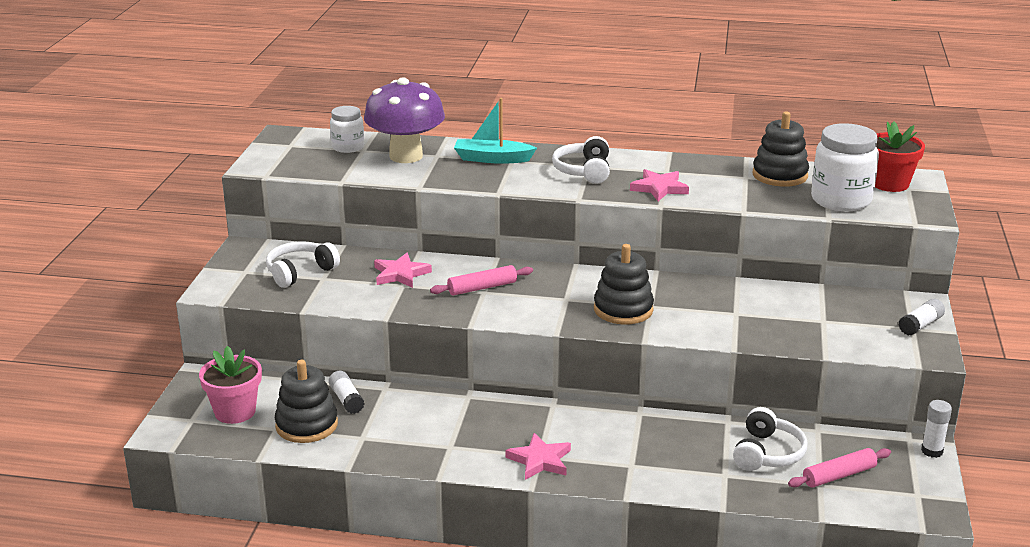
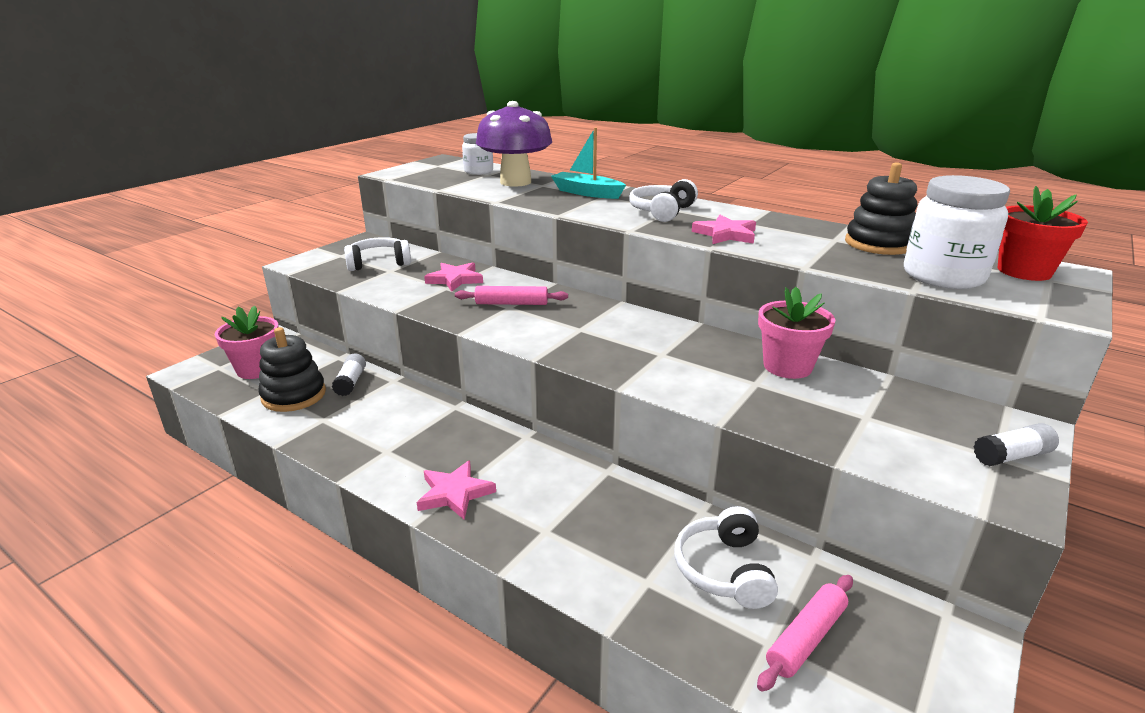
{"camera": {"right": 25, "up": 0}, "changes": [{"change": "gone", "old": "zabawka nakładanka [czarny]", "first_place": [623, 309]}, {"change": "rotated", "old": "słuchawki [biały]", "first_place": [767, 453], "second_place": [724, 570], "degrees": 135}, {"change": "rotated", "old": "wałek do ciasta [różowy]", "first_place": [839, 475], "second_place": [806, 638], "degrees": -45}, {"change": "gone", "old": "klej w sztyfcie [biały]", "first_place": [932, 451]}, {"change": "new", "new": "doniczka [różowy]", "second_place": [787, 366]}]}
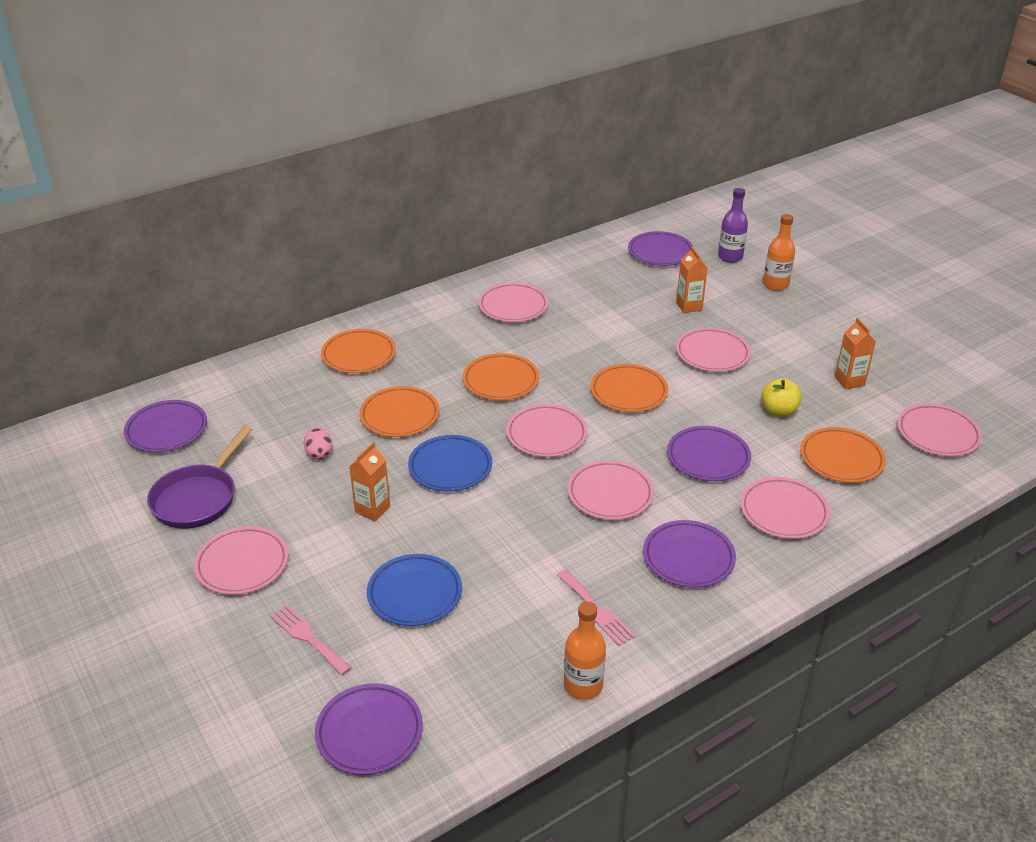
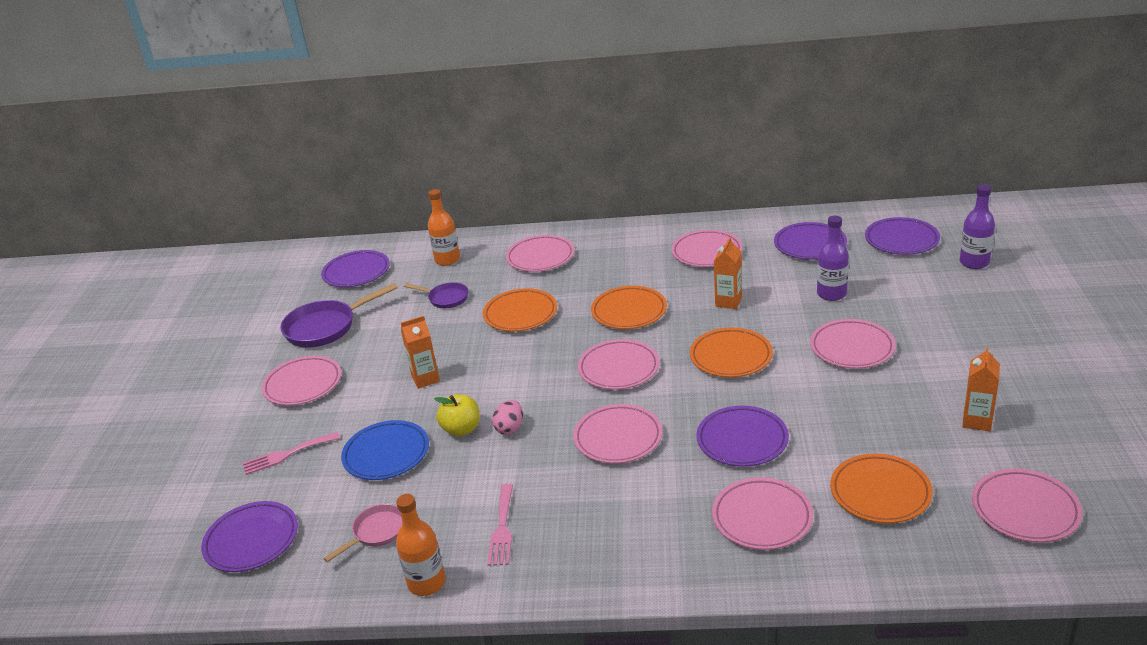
{"camera": {"right": 40, "up": -5}, "changes": [{"change": "rotated", "old": "widelec [różowy]", "first_place": [308, 638], "second_place": [287, 454], "degrees": -105}, {"change": "shifted", "old": "jajko [różowy]", "first_place": [319, 453], "second_place": [510, 428]}, {"change": "repainted", "old": "talerz [pomarańczowy]", "new": "talerz [różowy]", "first_place": [359, 355], "second_place": [540, 257]}, {"change": "gone", "old": "talerz [niebieski]", "first_place": [450, 467]}, {"change": "shifted", "old": "talerz [fioletowy]", "first_place": [688, 558], "second_place": [810, 245]}, {"change": "shifted", "old": "karton mleka [pomarańczowy]", "first_place": [689, 306], "second_place": [728, 302]}, {"change": "shifted", "old": "jabłko [żółty]", "first_place": [779, 411], "second_place": [461, 429]}, {"change": "shifted", "old": "butelka [pomarańczowy]", "first_place": [775, 285], "second_place": [447, 260]}, {"change": "new", "new": "patelnia [różowy]", "second_place": [376, 532]}, {"change": "new", "new": "patelnia [fioletowy]", "second_place": [446, 298]}, {"change": "new", "new": "butelka [fioletowy]", "second_place": [831, 294]}]}
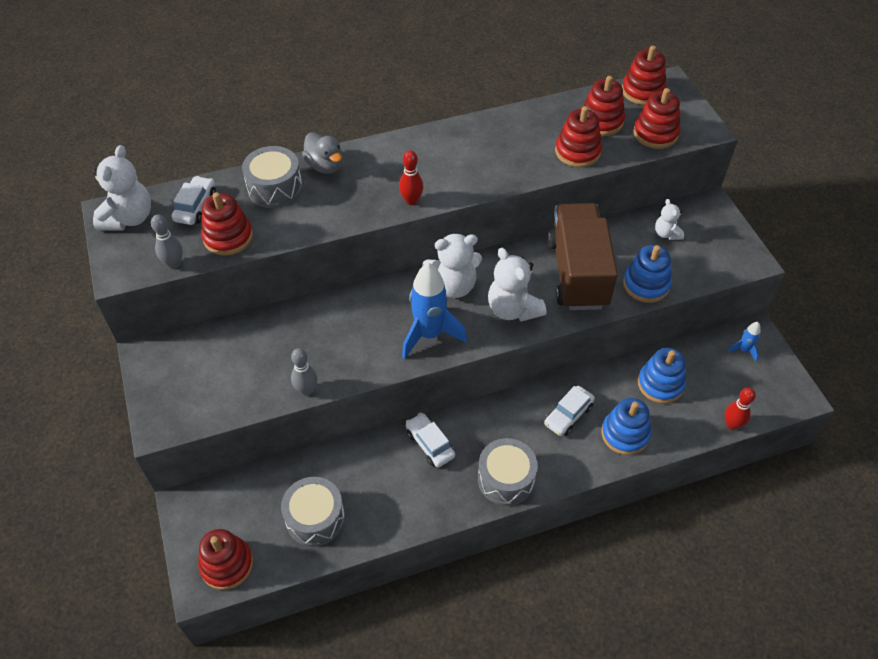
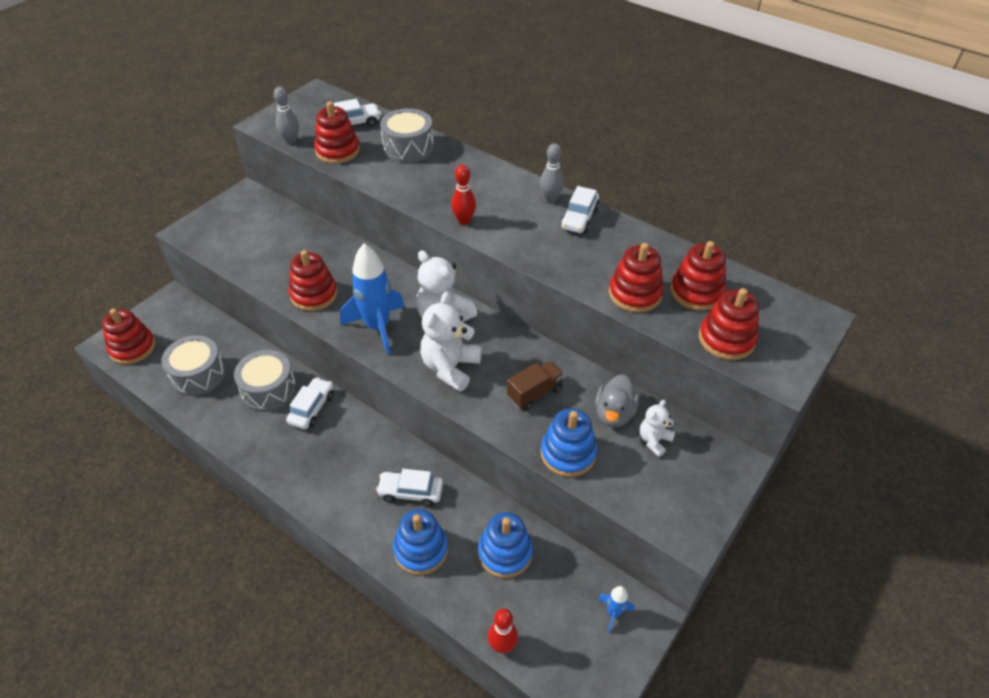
{"camera": {"right": 55, "up": -5}, "changes": [{"change": "gone", "old": "miś [biały]", "first_place": [128, 218]}, {"change": "shifted", "old": "kręgiel [szary]", "first_place": [306, 390], "second_place": [550, 199]}, {"change": "shifted", "old": "kaczka [szary]", "first_place": [325, 166], "second_place": [614, 414]}, {"change": "shifted", "old": "bęben [szary]", "first_place": [506, 479], "second_place": [269, 390]}, {"change": "scaled", "old": "ciężarówka [brązowy]", "first_place": [577, 273], "second_place": [535, 393], "factor": 0.45}, {"change": "shifted", "old": "zabawka nakładanka [czerwony]", "first_place": [642, 91], "second_place": [314, 294]}, {"change": "new", "new": "samochód [biały]", "second_place": [579, 218]}]}
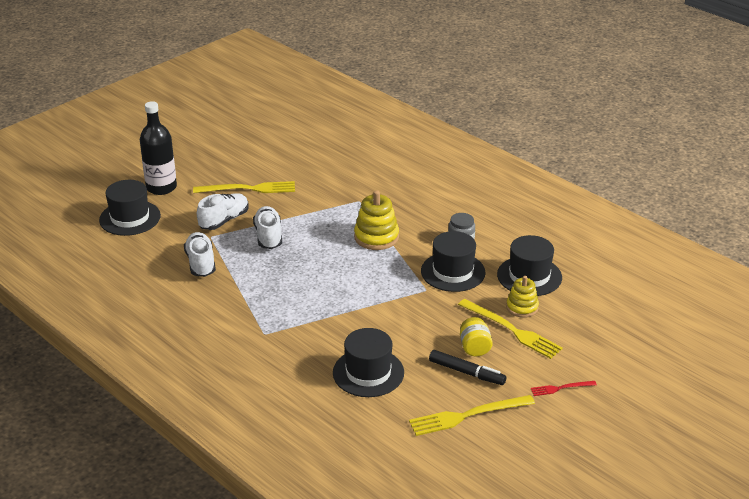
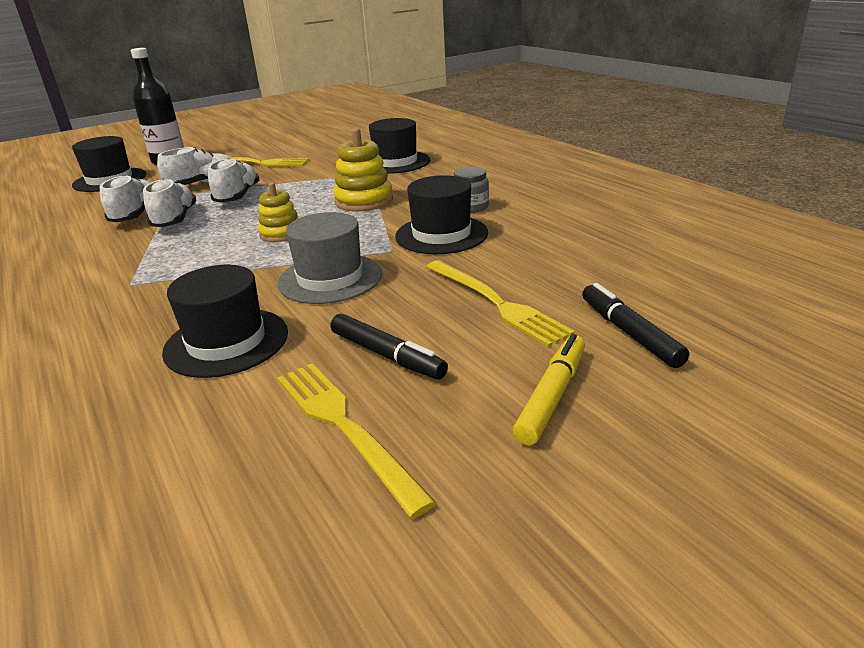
{"camera": {"right": 15, "up": -5}, "changes": [{"change": "rotated", "old": "widelec [żółty]", "first_place": [467, 415], "second_place": [344, 427], "degrees": 60}, {"change": "gone", "old": "słoik [żółty]", "first_place": [474, 348]}, {"change": "shifted", "old": "kapelusz [czarny]", "first_place": [529, 276], "second_place": [395, 162]}, {"change": "shifted", "old": "zabawka nakładanka [żółty]", "first_place": [522, 307], "second_place": [281, 233]}, {"change": "swapped", "old": "widelec [czerwony]", "new": "flamaster [żółty]", "first_place": [561, 388], "second_place": [551, 396]}, {"change": "new", "new": "but [biały]", "second_place": [175, 220]}, {"change": "new", "new": "kapelusz [szary]", "second_place": [330, 278]}, {"change": "new", "new": "flamaster [czarny]", "second_place": [629, 333]}]}
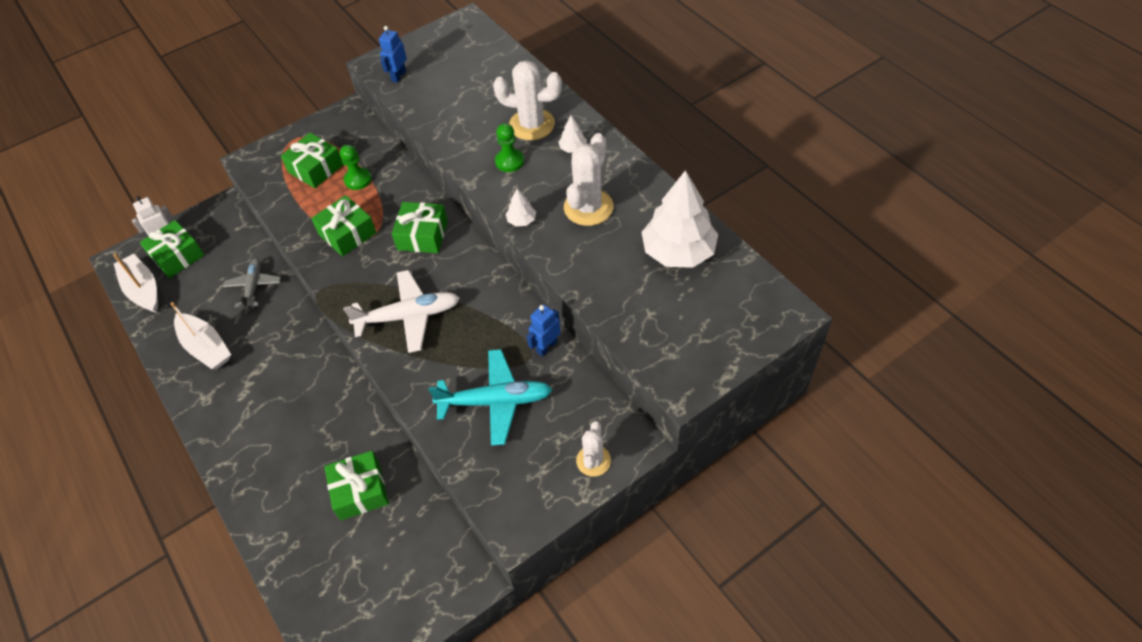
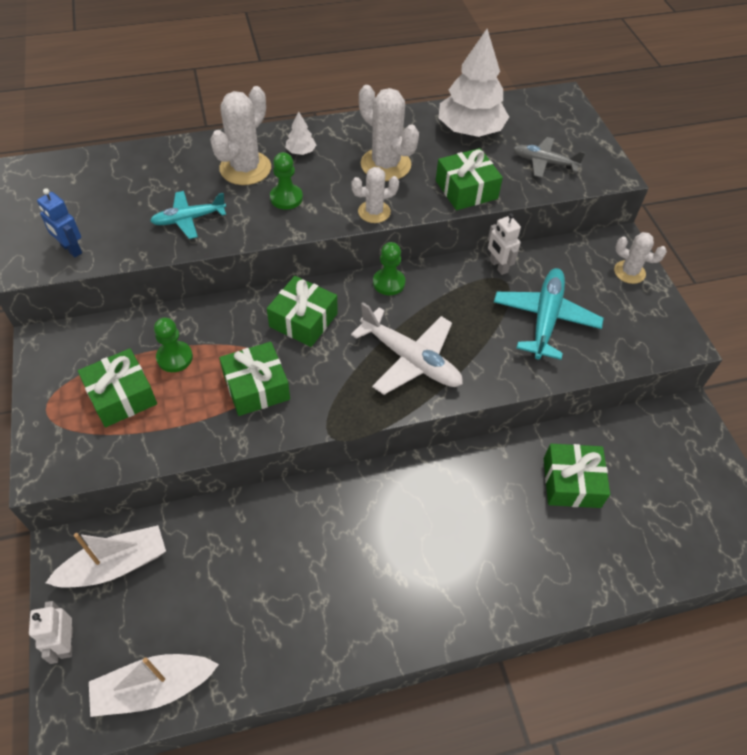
{"camera": {"right": -75, "up": 0}, "changes": [{"change": "shifted", "old": "prezent [zielony]", "first_place": [177, 256], "second_place": [466, 189]}, {"change": "shifted", "old": "łódka [biały]", "first_place": [206, 347], "second_place": [115, 565]}, {"change": "shifted", "old": "samolot [szary]", "first_place": [254, 286], "second_place": [544, 162]}, {"change": "rotated", "old": "samolot [biały]", "first_place": [408, 316], "second_place": [410, 359], "degrees": 120}, {"change": "swapped", "old": "drzewko [biały]", "new": "kaktus [biały]", "first_place": [521, 220], "second_place": [374, 212]}, {"change": "repainted", "old": "robot [niebieski]", "new": "robot [biały]", "first_place": [546, 347], "second_place": [498, 266]}, {"change": "new", "new": "samolot [turkusowy]", "second_place": [189, 219]}, {"change": "new", "new": "pionek [zielony]", "second_place": [388, 283]}]}
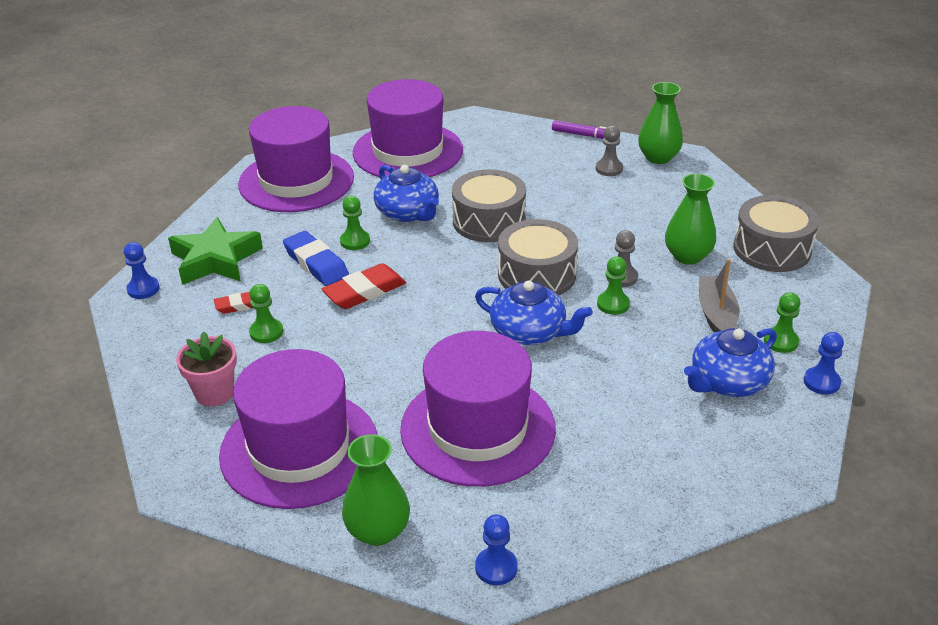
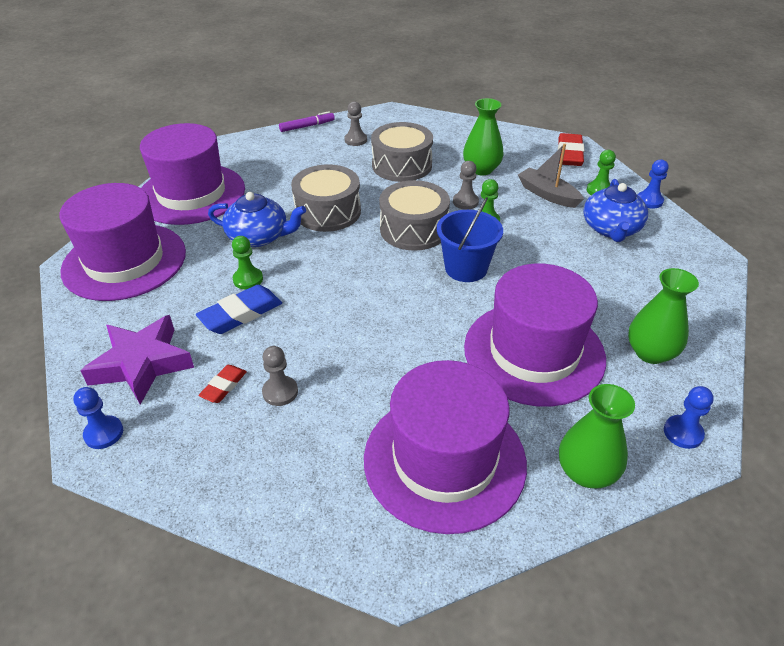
{"camera": {"right": -45, "up": 5}, "changes": [{"change": "repainted", "old": "gwiazda [zielony]", "new": "gwiazda [fioletowy]", "first_place": [215, 259], "second_place": [142, 364]}, {"change": "gone", "old": "doniczka [różowy]", "first_place": [214, 393]}, {"change": "repainted", "old": "pionek [zielony]", "new": "pionek [szary]", "first_place": [266, 332], "second_place": [280, 392]}, {"change": "rotated", "old": "gumka do mazania [niebieski]", "first_place": [316, 263], "second_place": [241, 314], "degrees": -45}, {"change": "shifted", "old": "gumka do mazania [czerwony]", "first_place": [364, 291], "second_place": [569, 154]}, {"change": "swapped", "old": "imbryk [niebieski]", "new": "wiadro [niebieski]", "first_place": [529, 332], "second_place": [466, 268]}, {"change": "shifted", "old": "wazon [zielony]", "first_place": [658, 157], "second_place": [650, 352]}, {"change": "shifted", "old": "bęben [szary]", "first_place": [772, 249], "second_place": [402, 165]}]}
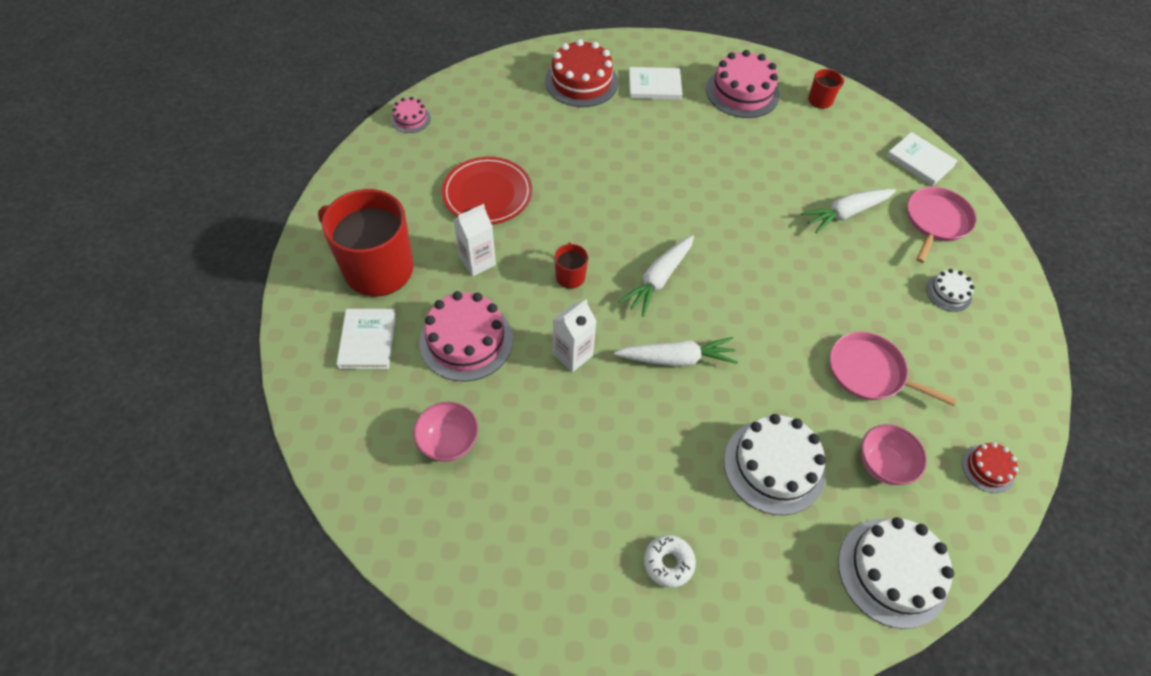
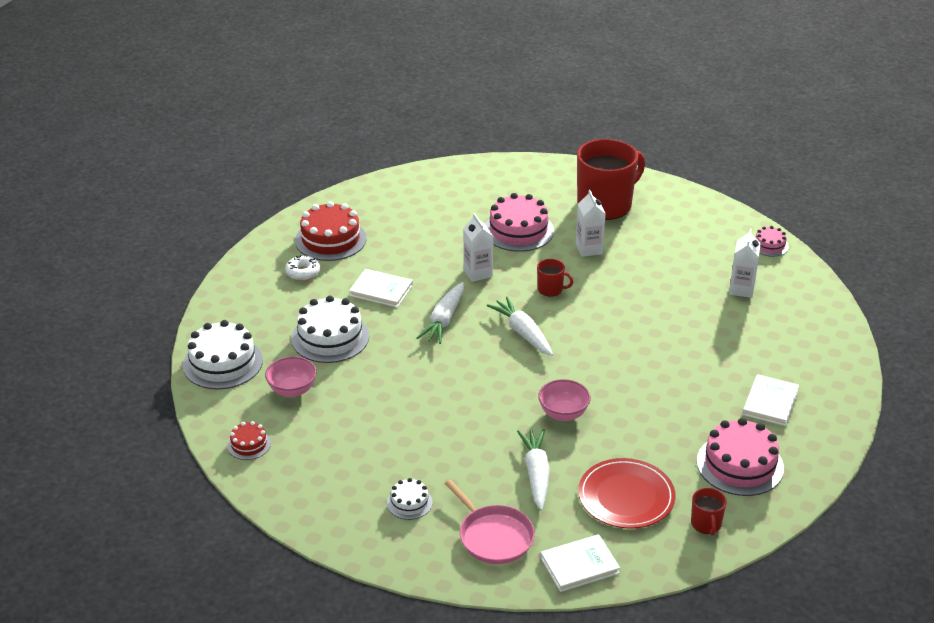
{"camera": {"right": 115, "up": -20}, "changes": [{"change": "shifted", "old": "książka [biały]", "first_place": [367, 340], "second_place": [381, 290]}, {"change": "shifted", "old": "miska [różowy]", "first_place": [449, 442], "second_place": [563, 414]}, {"change": "shifted", "old": "talerz [czerwony]", "first_place": [487, 193], "second_place": [626, 497]}, {"change": "shifted", "old": "tort [czerwony]", "first_place": [581, 81], "second_place": [330, 239]}, {"change": "gone", "old": "patelnia [różowy]", "first_place": [869, 372]}, {"change": "new", "new": "karton mleka [biały]", "second_place": [741, 289]}]}
